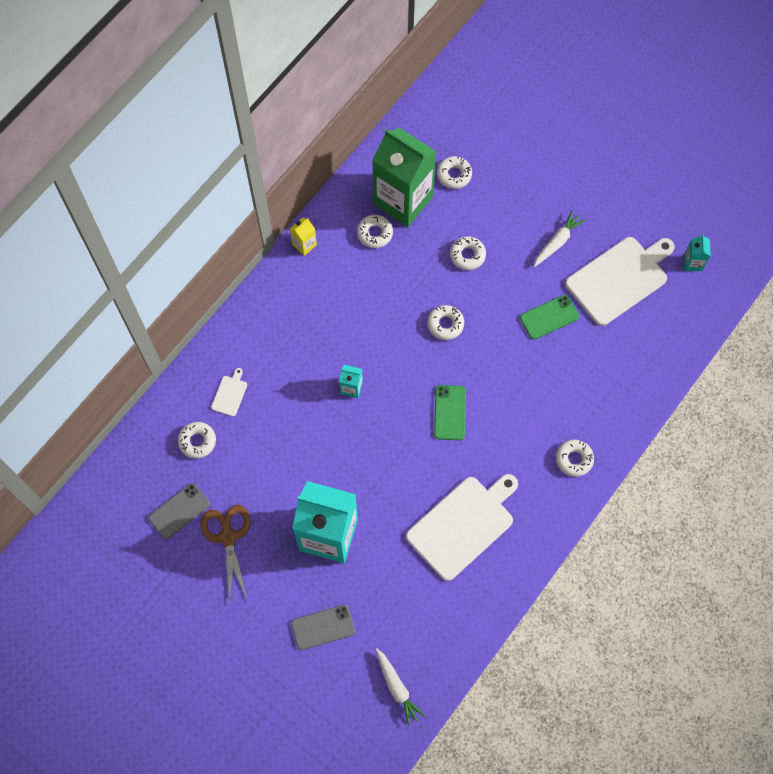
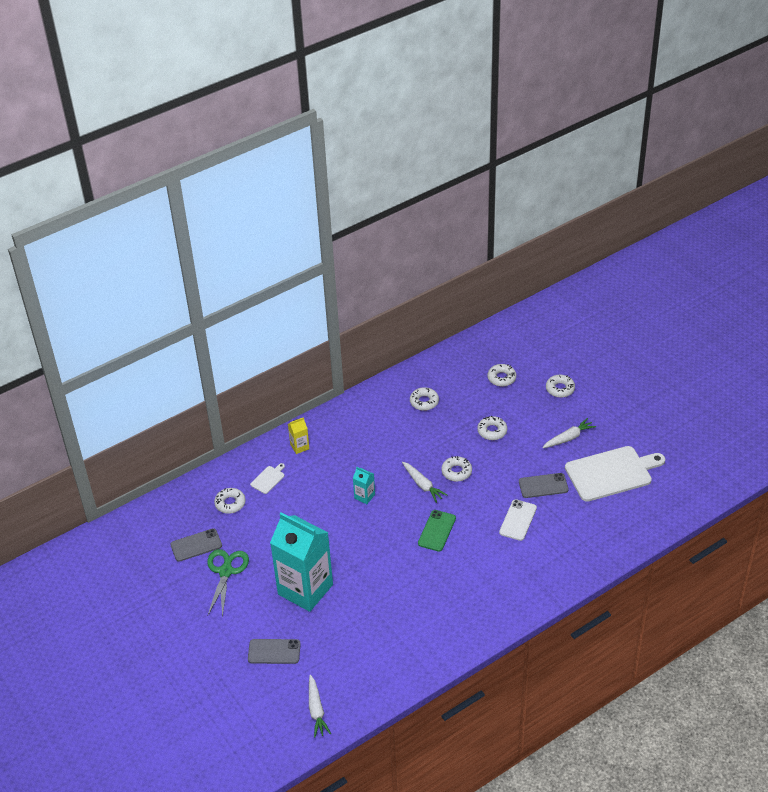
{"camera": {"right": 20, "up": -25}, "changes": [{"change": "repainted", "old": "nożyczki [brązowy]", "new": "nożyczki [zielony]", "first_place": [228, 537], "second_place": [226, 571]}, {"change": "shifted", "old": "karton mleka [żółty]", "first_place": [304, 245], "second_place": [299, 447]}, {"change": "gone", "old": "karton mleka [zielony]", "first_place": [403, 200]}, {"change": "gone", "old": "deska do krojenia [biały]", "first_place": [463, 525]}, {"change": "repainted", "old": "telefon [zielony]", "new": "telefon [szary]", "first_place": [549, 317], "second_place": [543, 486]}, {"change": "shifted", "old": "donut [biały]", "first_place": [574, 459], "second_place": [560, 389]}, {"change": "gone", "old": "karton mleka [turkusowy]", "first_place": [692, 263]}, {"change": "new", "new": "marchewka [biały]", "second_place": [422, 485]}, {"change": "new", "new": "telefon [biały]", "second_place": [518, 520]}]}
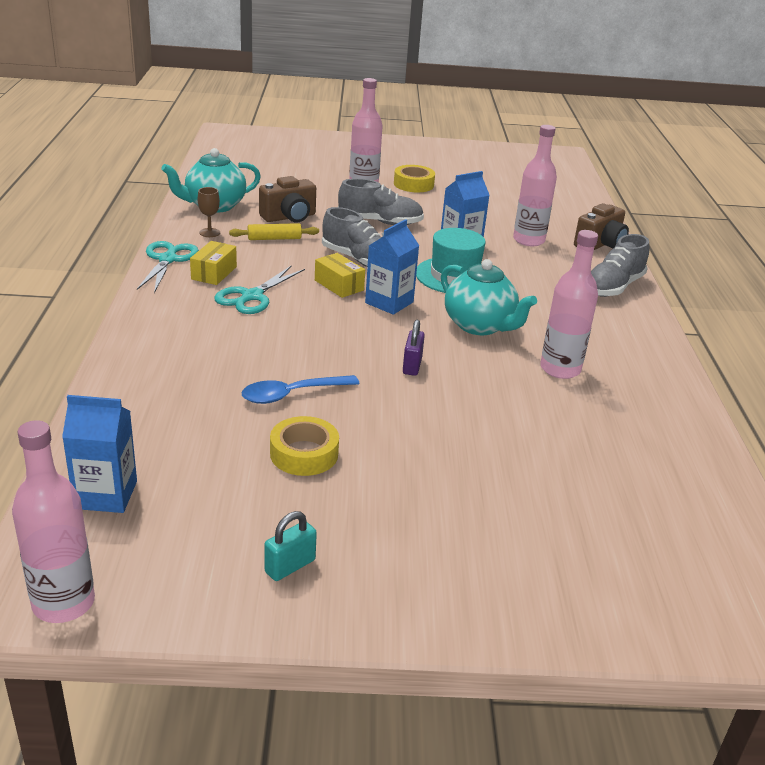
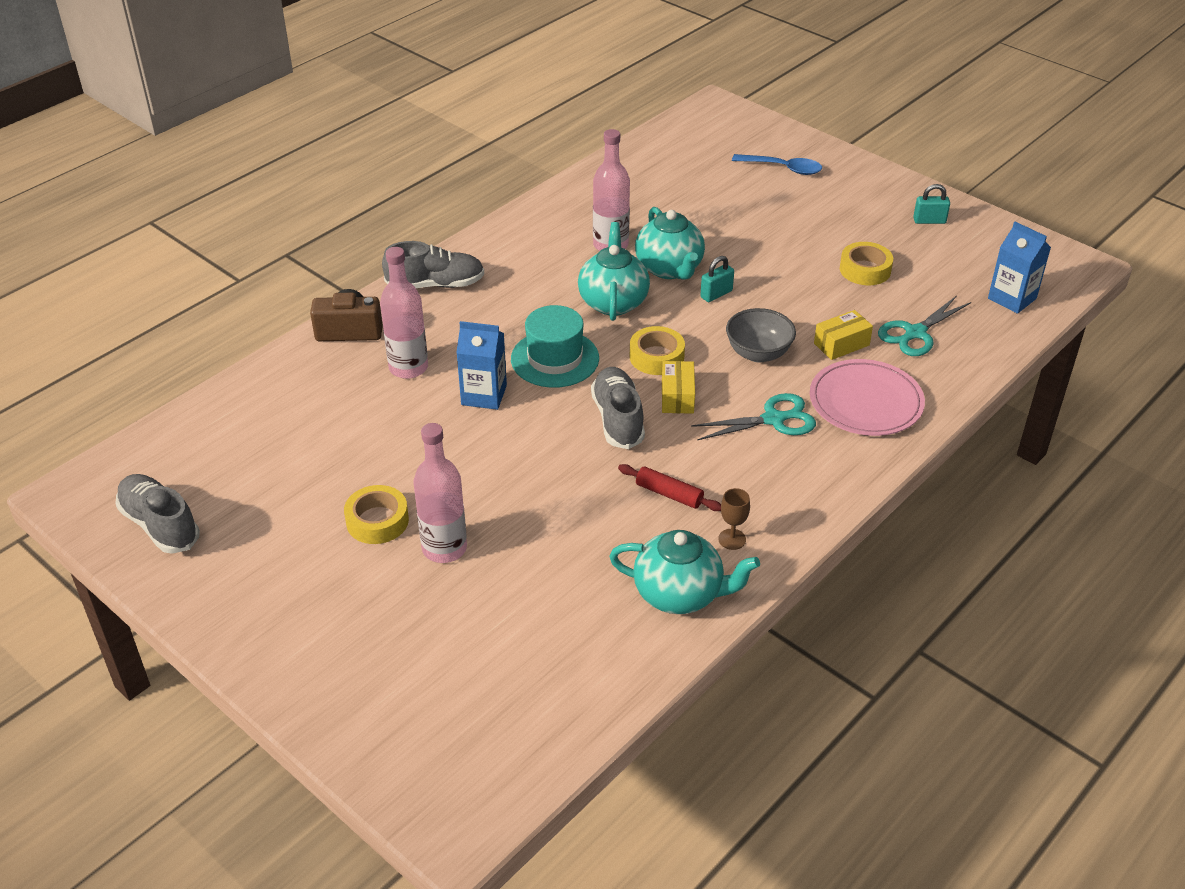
{"camera": {"right": -135, "up": 10}, "changes": [{"change": "gone", "old": "butelka [różowy]", "first_place": [63, 603]}, {"change": "shifted", "old": "nożyczki [turkusowy]", "first_place": [168, 260], "second_place": [915, 333]}, {"change": "shifted", "old": "pudełko [żółty]", "first_place": [214, 273], "second_place": [841, 344]}, {"change": "repainted", "old": "wałek do ciasta [żółty]", "new": "wałek do ciasta [czerwony]", "first_place": [274, 239], "second_place": [669, 494]}, {"change": "shifted", "old": "łyżka [niebieski]", "first_place": [292, 394], "second_place": [783, 168]}, {"change": "gone", "old": "aparat fotograficzny [brązowy]", "first_place": [289, 217]}, {"change": "shifted", "old": "but [szary]", "first_place": [380, 222], "second_place": [160, 525]}, {"change": "swapped", "old": "karton mleka [niebieski]", "new": "taśma klejąca [żółty]", "first_place": [389, 302], "second_place": [656, 357]}, {"change": "repainted", "old": "kłódka [fioletowy]", "new": "kłódka [turkusowy]", "first_place": [412, 366], "second_place": [716, 294]}, {"change": "new", "new": "imbryk [turkusowy]", "second_place": [669, 269]}, {"change": "new", "new": "miska [szary]", "second_place": [758, 353]}, {"change": "new", "new": "talerz [różowy]", "second_place": [865, 402]}]}
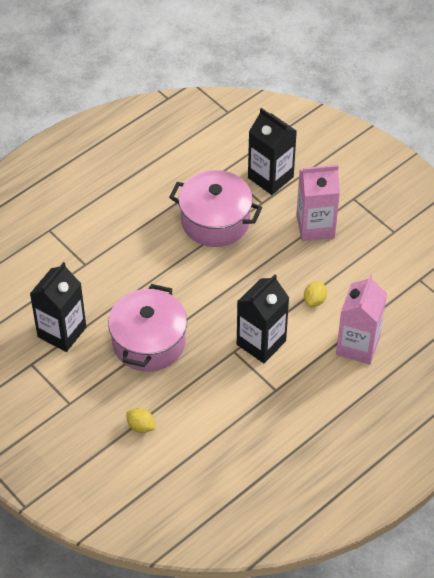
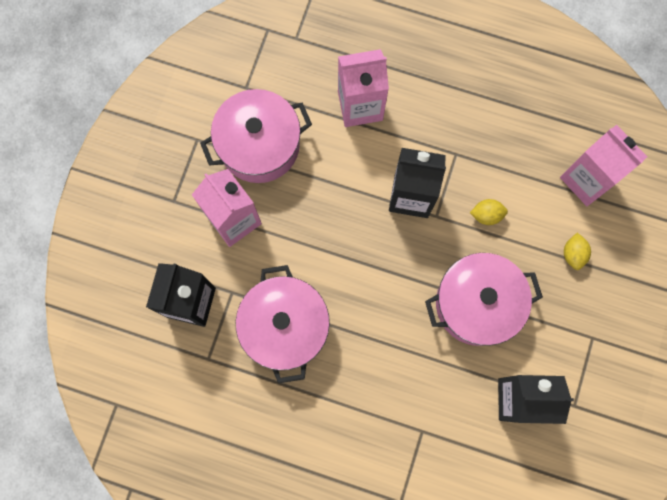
{"camera": {"right": -120, "up": 25}, "changes": [{"change": "shifted", "old": "cytryna [żółty]", "first_place": [314, 300], "second_place": [486, 215]}, {"change": "new", "new": "garnek [różowy]", "second_place": [259, 145]}, {"change": "new", "new": "karton mleka [różowy]", "second_place": [587, 179]}]}
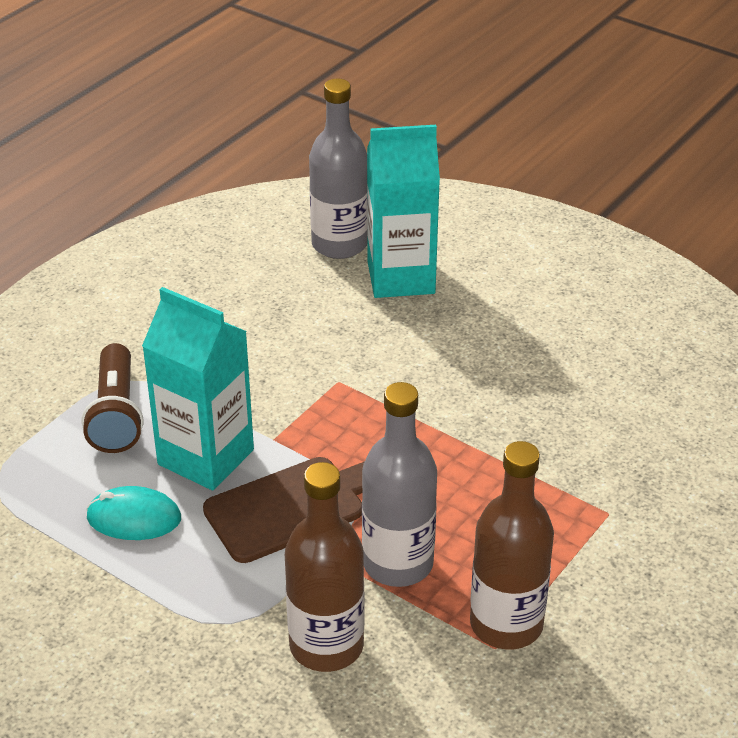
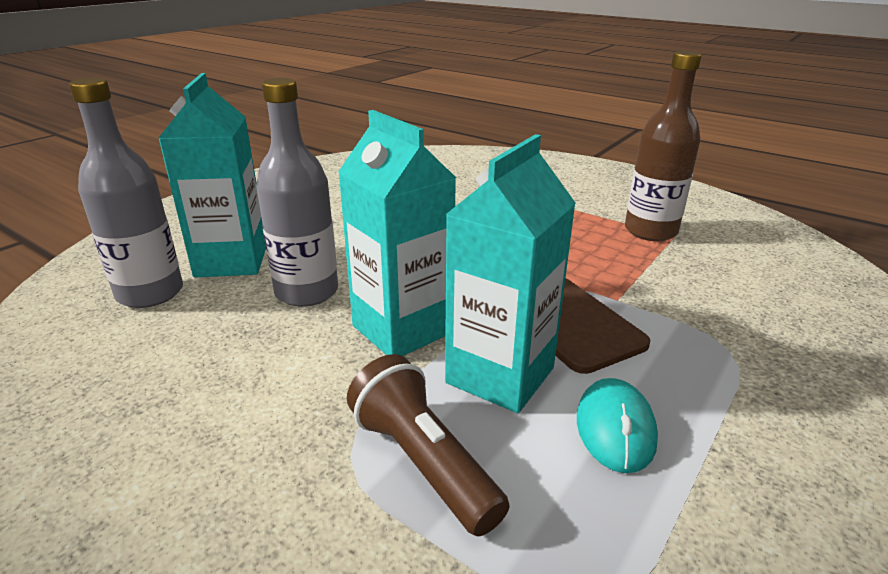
{"camera": {"right": -90, "up": -10}, "changes": [{"change": "rotated", "old": "latarka [brązowy]", "first_place": [116, 414], "second_place": [423, 462], "degrees": -120}, {"change": "gone", "old": "butelka [brązowy]", "first_place": [326, 645]}, {"change": "shifted", "old": "butelka [szary]", "first_place": [398, 563], "second_place": [307, 292]}, {"change": "new", "new": "karton mleka [turkusowy]", "second_place": [402, 329]}]}
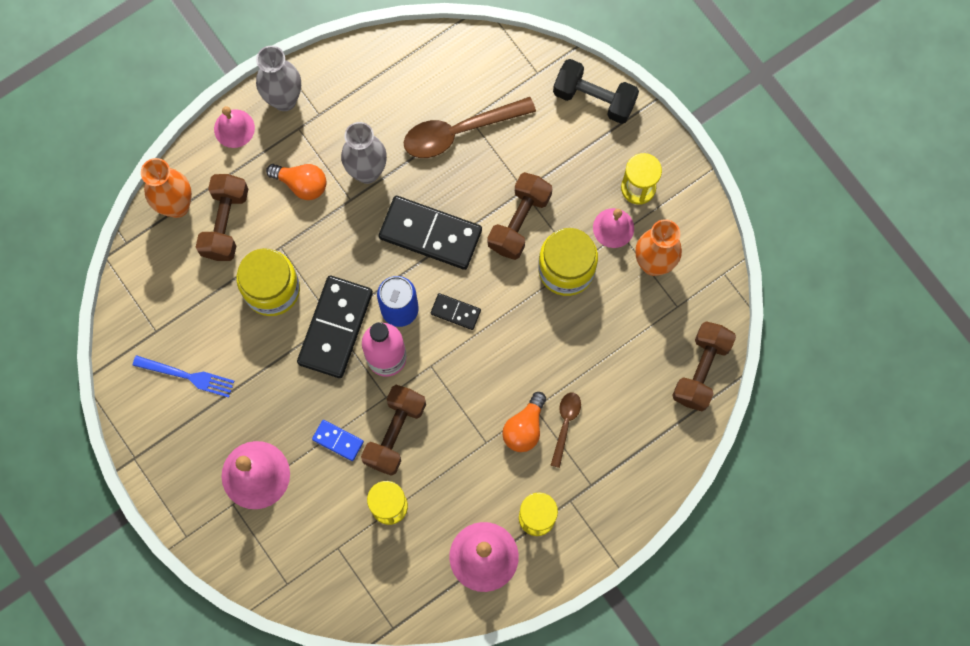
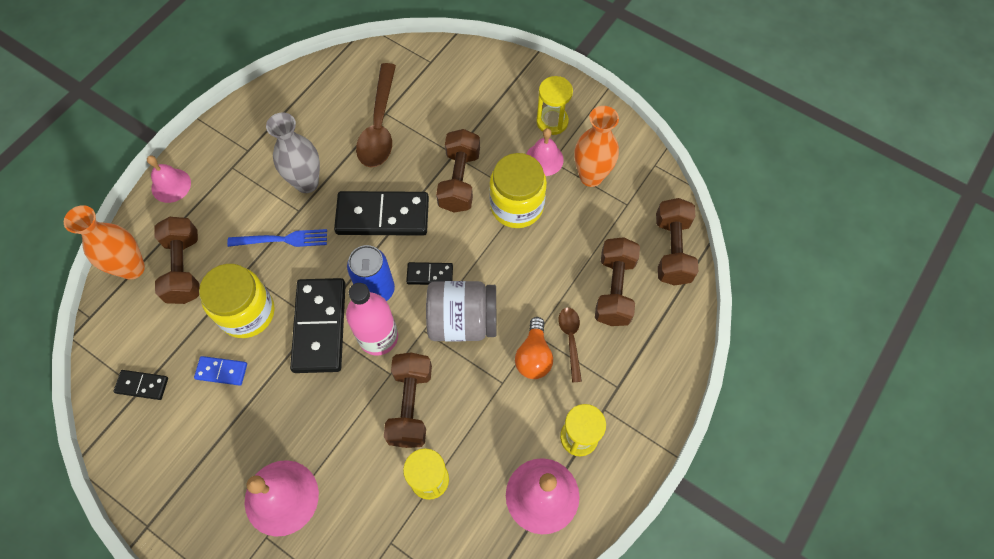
{"camera": {"right": -20, "up": -10}, "changes": [{"change": "shifted", "old": "widelec [niebieski]", "first_place": [187, 376], "second_place": [282, 239]}, {"change": "gone", "old": "wazon [szary]", "first_place": [284, 100]}, {"change": "gone", "old": "żarówka [pomarańczowy]", "first_place": [302, 184]}, {"change": "shifted", "old": "kostka domina [niebieski]", "first_place": [338, 441], "second_place": [221, 371]}, {"change": "rotated", "old": "łyżka [brązowy]", "first_place": [459, 132], "second_place": [379, 126], "degrees": -45}, {"change": "gone", "old": "hantel [czarny]", "first_place": [594, 98]}, {"change": "new", "new": "kostka domina [czarny]", "second_place": [142, 385]}, {"change": "new", "new": "słoik [szary]", "second_place": [462, 321]}, {"change": "new", "new": "hantel [brązowy]", "second_place": [614, 289]}]}
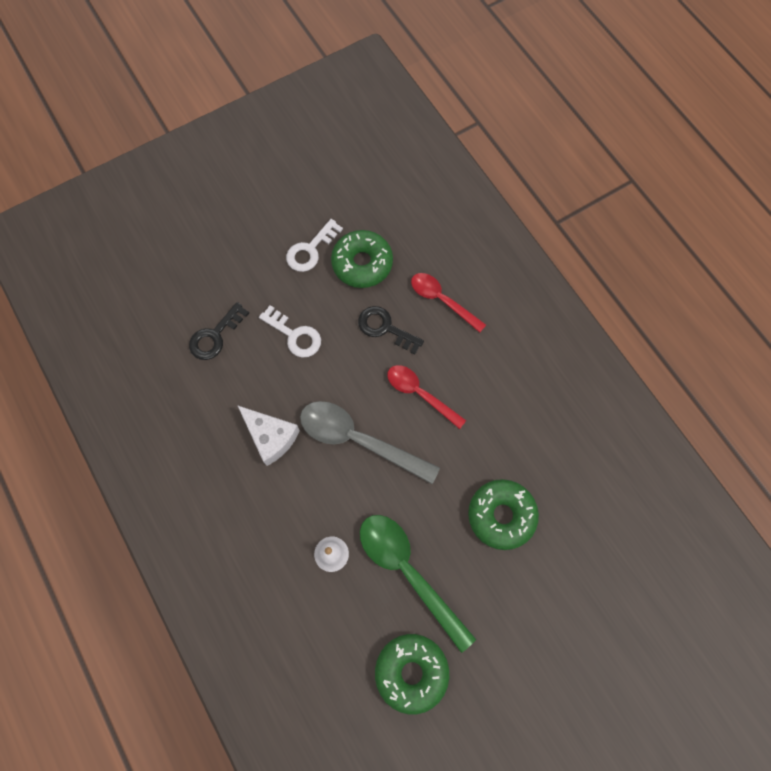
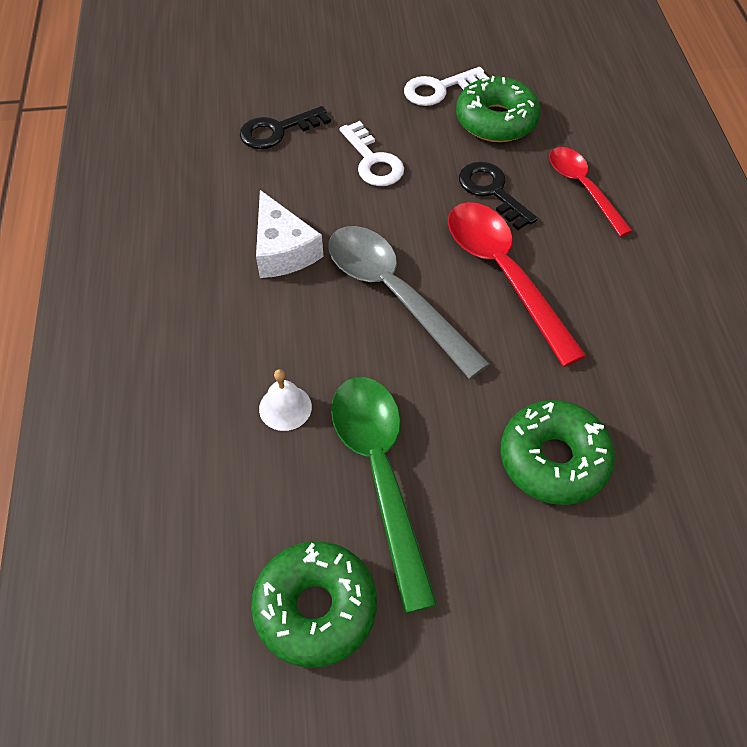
{"camera": {"right": 25, "up": -15}, "changes": [{"change": "scaled", "old": "łyżka [czerwony]", "first_place": [420, 394], "second_place": [503, 274], "factor": 1.58}]}
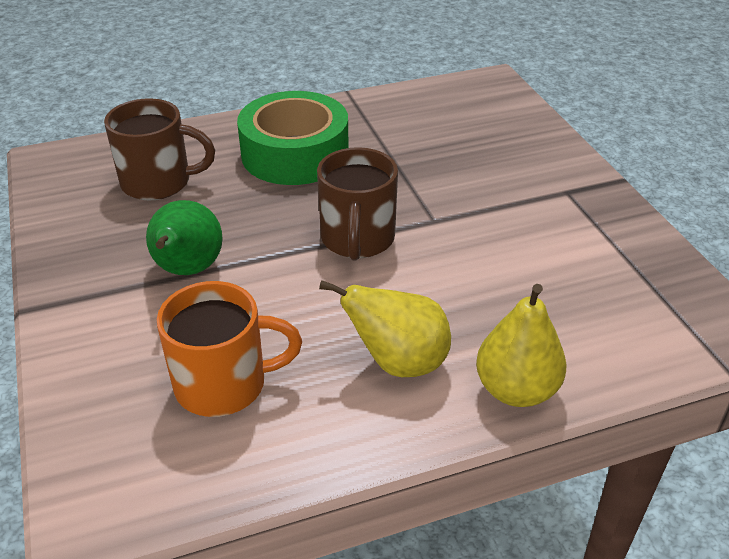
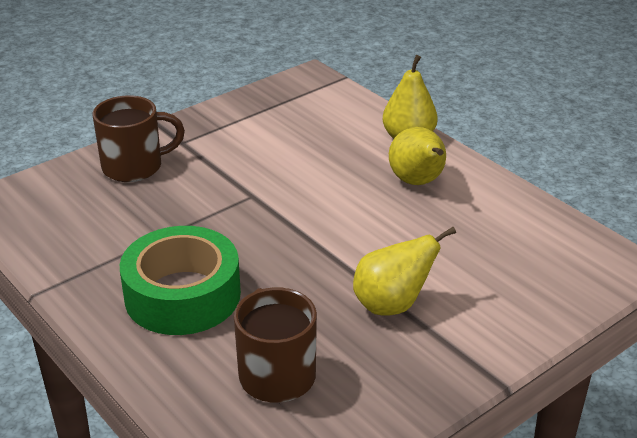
{"camera": {"right": -110, "up": -5}, "changes": [{"change": "repainted", "old": "gruszka [zielony]", "new": "gruszka [żółty]", "first_place": [187, 270], "second_place": [392, 305]}, {"change": "gone", "old": "kubek [pomarańczowy]", "first_place": [224, 384]}, {"change": "shifted", "old": "kubek [brązowy]", "first_place": [357, 239], "second_place": [134, 167]}]}
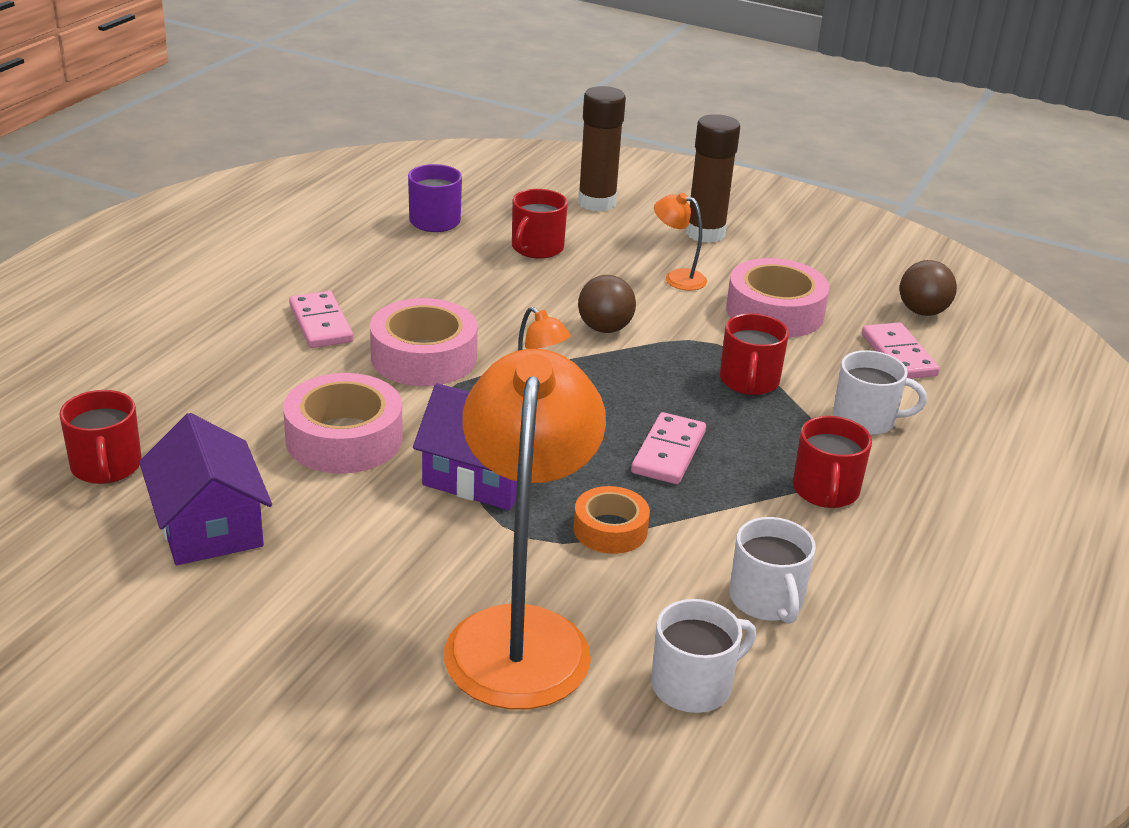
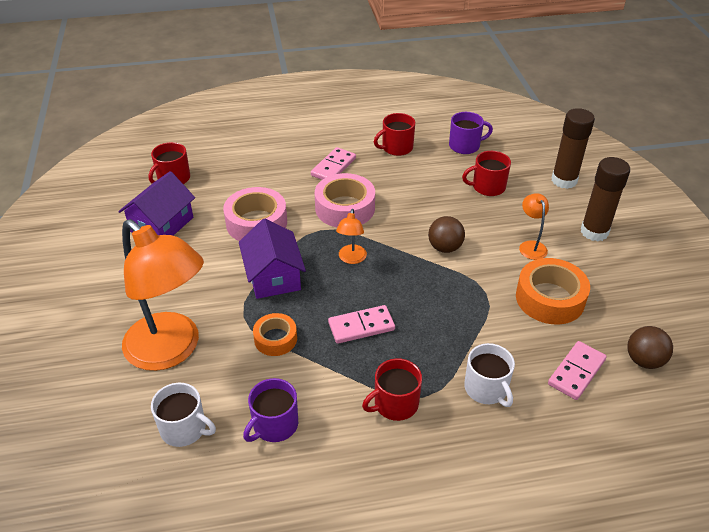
{"camera": {"right": 55, "up": 10}, "changes": [{"change": "rotated", "old": "lampka [pomarańczowy]", "first_place": [520, 634], "second_place": [171, 350], "degrees": 75}, {"change": "shifted", "old": "kubek [czerwony]", "first_place": [749, 381], "second_place": [396, 148]}, {"change": "repainted", "old": "taśma klejąca [różowy]", "new": "taśma klejąca [pomarańczowy]", "first_place": [774, 312], "second_place": [550, 298]}, {"change": "repainted", "old": "kubek [biały]", "new": "kubek [fioletowy]", "first_place": [767, 600], "second_place": [274, 425]}]}
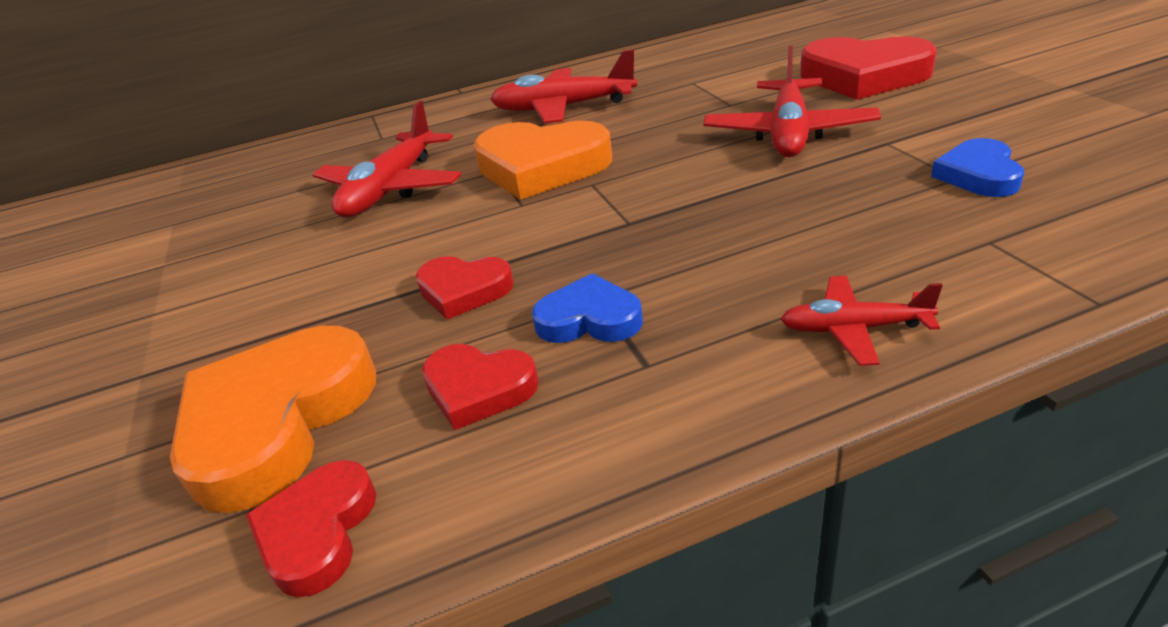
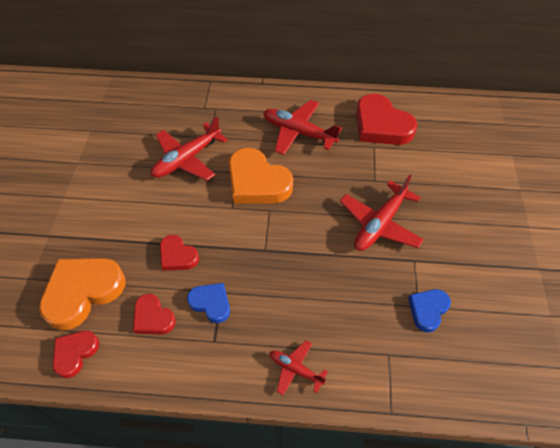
{"camera": {"right": 20, "up": 20}, "changes": [{"change": "shifted", "old": "serce [czerwony]", "first_place": [863, 76], "second_place": [381, 125]}]}
